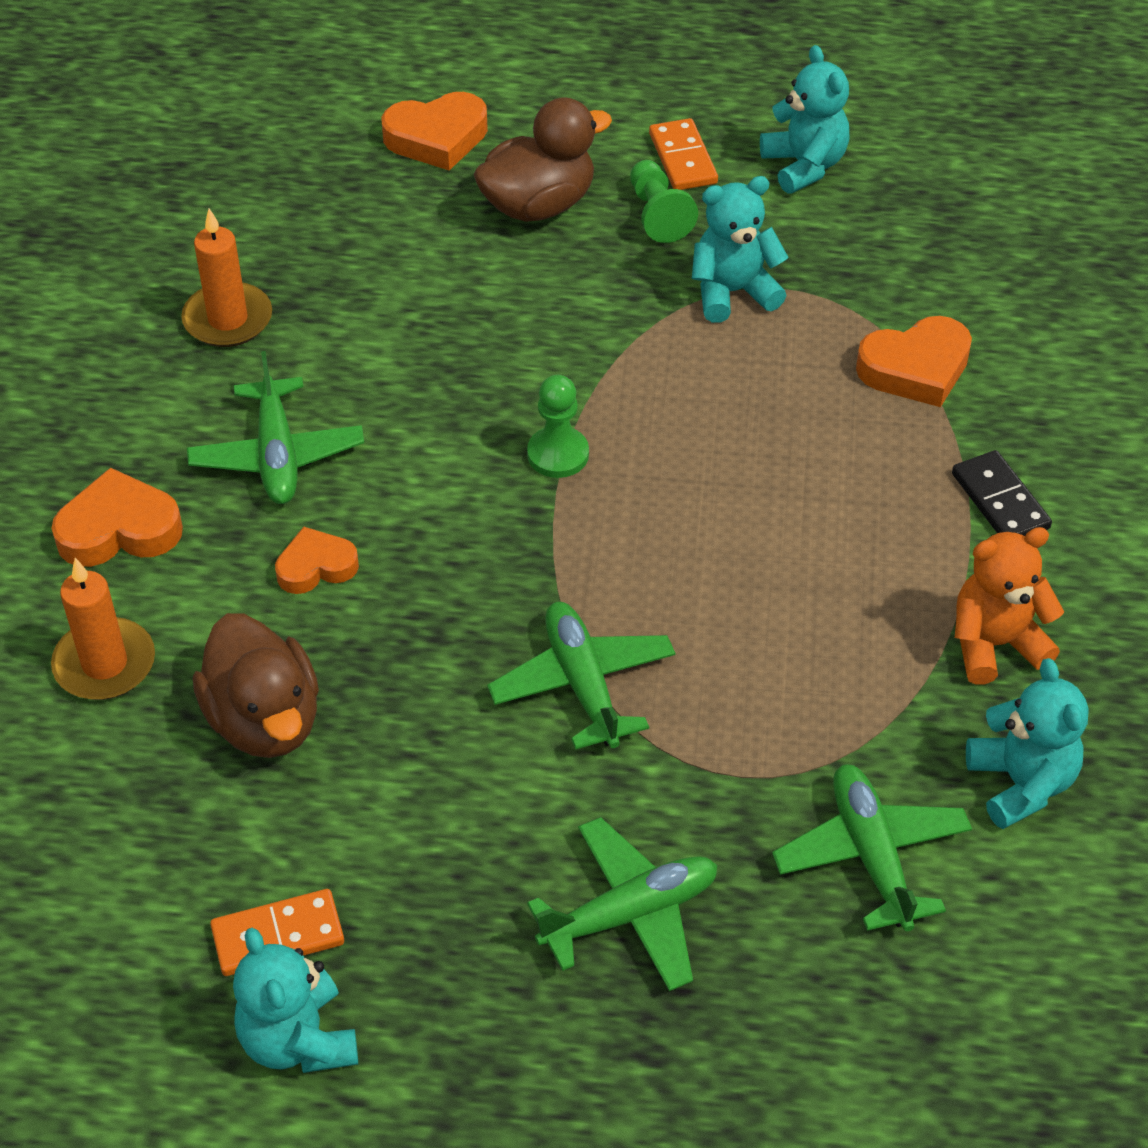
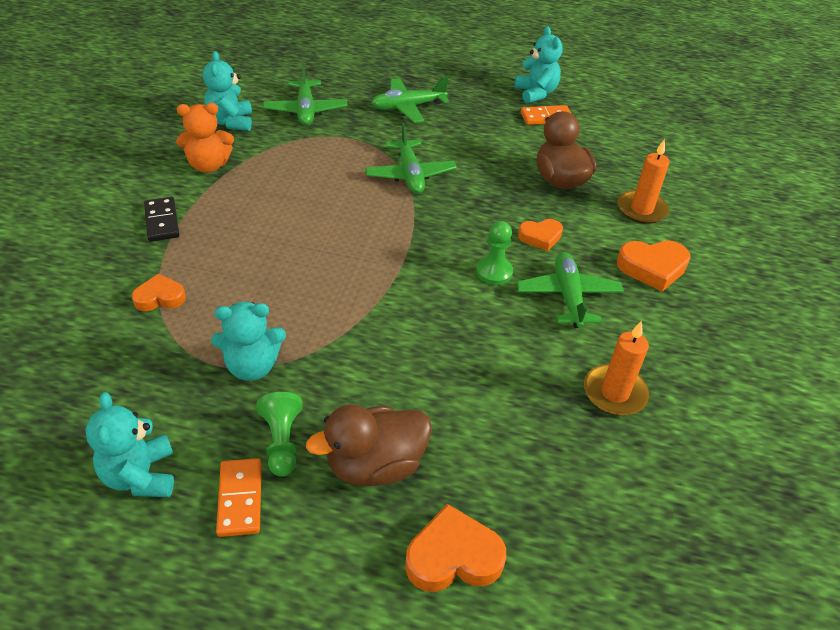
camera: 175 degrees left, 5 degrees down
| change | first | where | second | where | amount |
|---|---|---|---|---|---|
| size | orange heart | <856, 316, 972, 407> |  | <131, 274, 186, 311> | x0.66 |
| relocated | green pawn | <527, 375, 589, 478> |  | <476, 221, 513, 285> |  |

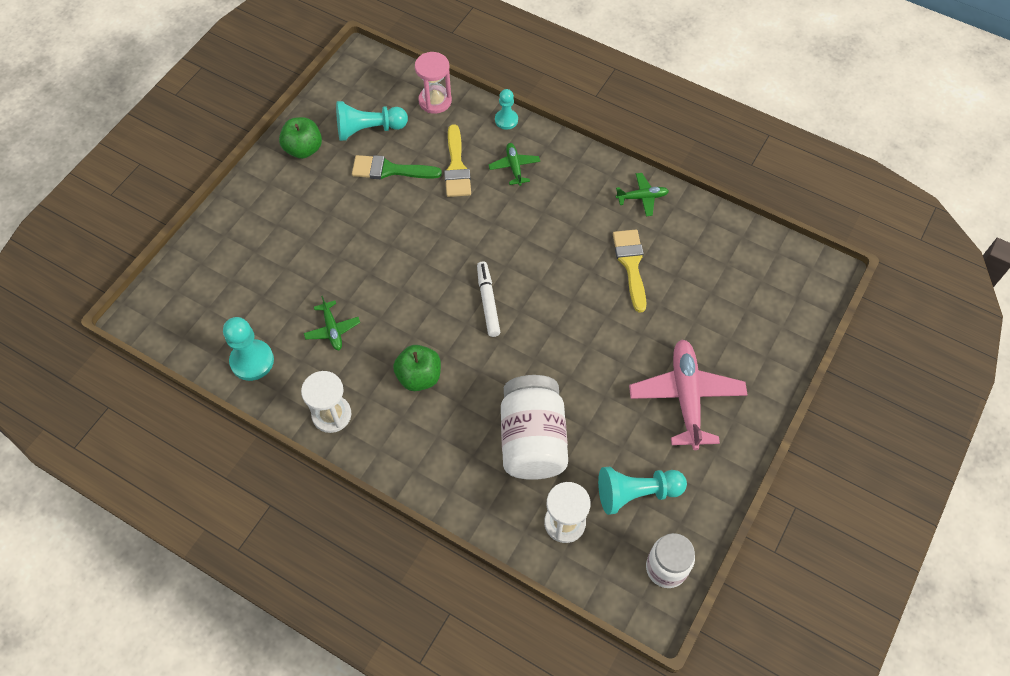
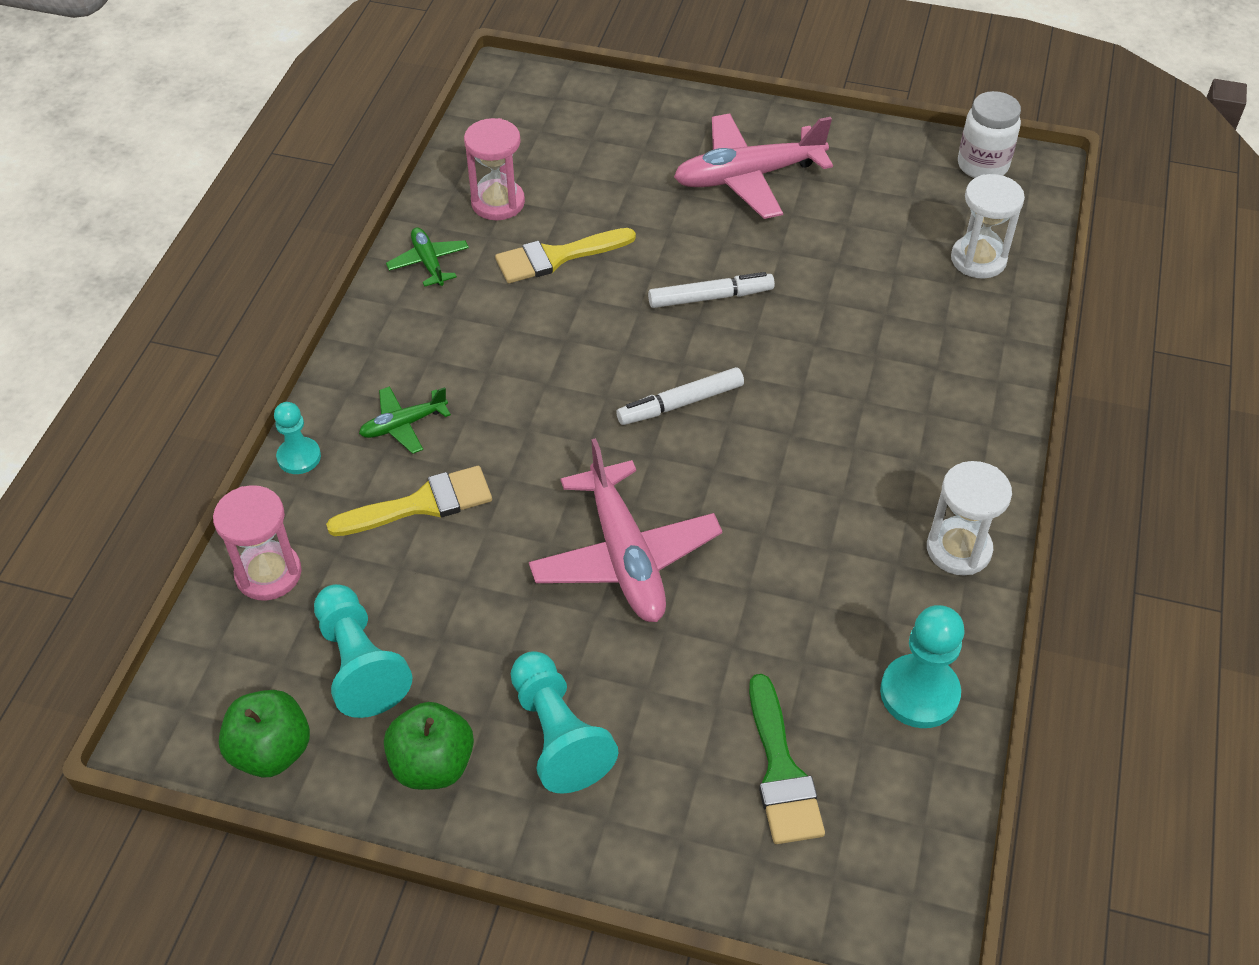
camera: 105 degrees left, 10 degrees down
| change | first | where | second | where | amount |
|---|---|---|---|---|---|
| relocated | green brush | <352, 155, 442, 179> |  | <749, 674, 825, 844> |  |
| missing | green plane | <304, 296, 360, 350> |  |  |  |
| relocated | green apple | <393, 345, 441, 391> |  | <219, 690, 310, 778> |  |
| missing | white jar | <501, 375, 568, 480> |  |  |  |
| relocated | turquoise pawn | <598, 467, 687, 515> |  | <511, 651, 619, 794> |  |
| appeared |  |  | pink hourglass | <464, 118, 525, 220> |  |
| appeared |  |  | white marker | <648, 272, 775, 308> |  |
| appeared |  |  | pink plane | <529, 438, 722, 622> |  |

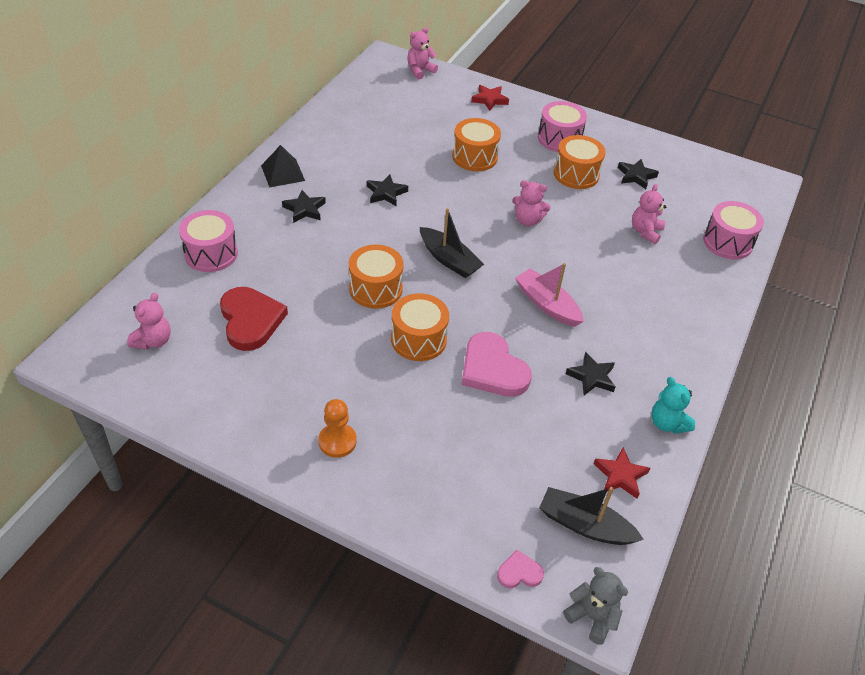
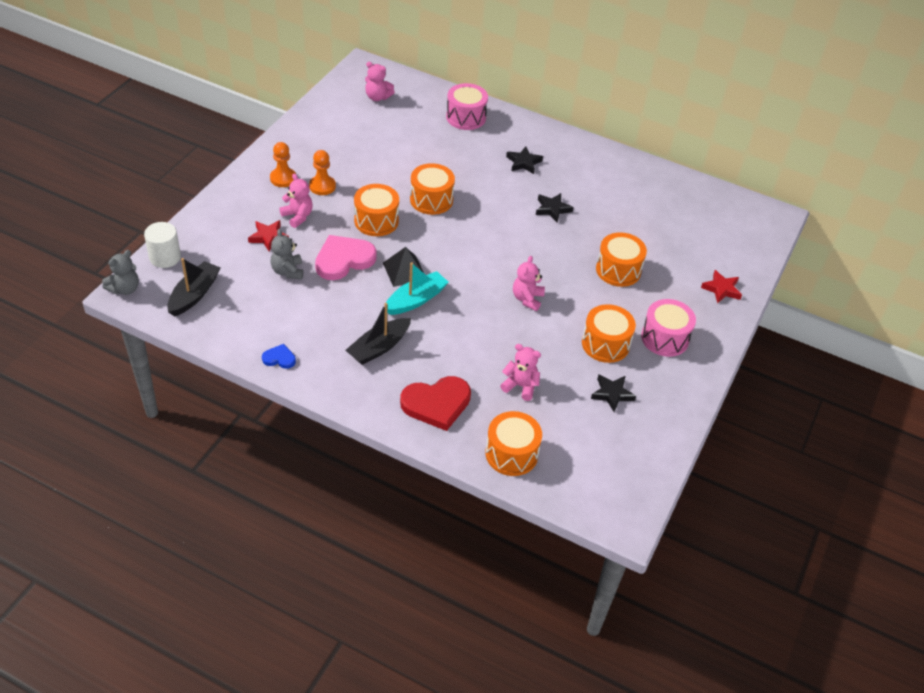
camera: 90 degrees right, 0 degrees up
| change | first | where | second | where | amount |
|---|---|---|---|---|---|
| relocated | pink teddy bear | <407, 27, 438, 79> |  | <279, 174, 313, 228> |  |
| relocated | black pyramid | <261, 145, 305, 188> |  | <383, 247, 424, 287> |  |
| colour | pink drum | <703, 201, 764, 260> | orange drum | <485, 411, 542, 476> |  |
| relocated | black boat | <420, 208, 484, 278> |  | <346, 303, 411, 365> |  |
| colour | pink boat | <515, 263, 584, 327> | turquoise boat | <386, 262, 449, 315> |  |
| relocated | red heart | <220, 287, 288, 351> |  | <400, 376, 471, 431> |  |
| missing | black star | <566, 352, 615, 396> |  |  |  |
| exchanged | turquoise teddy bear | <651, 377, 695, 434> | blue heart | <262, 344, 296, 369> |  |
| relocated | red star | <593, 447, 650, 499> |  | <248, 220, 289, 251> |  |
| exchanged | pink heart | <497, 550, 544, 588> | white cylinder | <144, 222, 181, 268> |  |
| appeared |  |  | orange pawn | <309, 150, 336, 195> |  |
| appeared |  |  | grey teddy bear | <270, 229, 303, 279> |  |

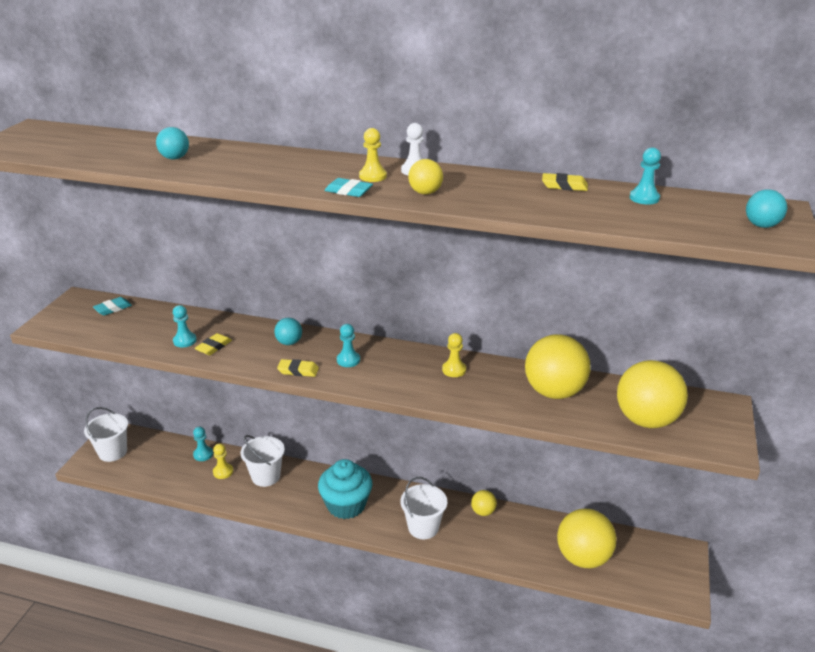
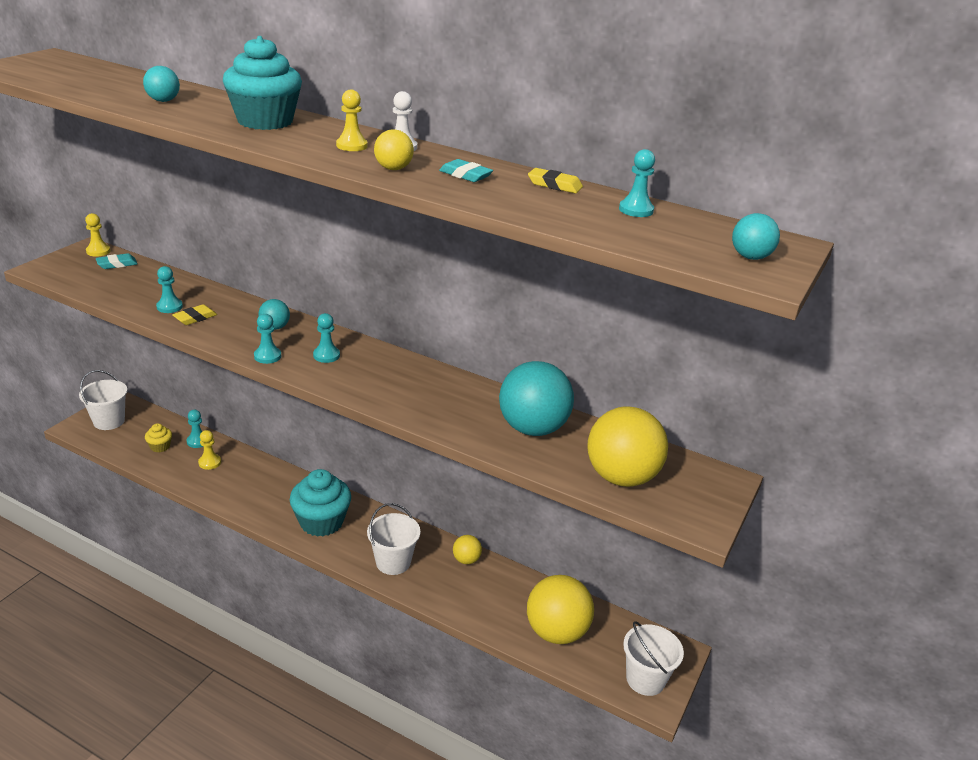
camera: 10 degrees right, 0 degrees up
| change | first | where | second | where | amount |
|---|---|---|---|---|---|
| relocated | turquoise eraser | <324, 178, 373, 197> |  | <439, 159, 493, 182> |  |
| relocated | yellow pawn | <442, 333, 466, 377> |  | <85, 213, 110, 257> |  |
| colour | yellow ball | <525, 334, 590, 399> | turquoise ball | <499, 361, 574, 436> |  |
| exchanged | yellow eraser | <277, 359, 319, 377> | turquoise pawn | <254, 314, 281, 364> |  |
| relocated | white bucket | <241, 435, 285, 487> |  | <623, 621, 684, 696> |  |
| appeared |  |  | turquoise cupcake | <223, 36, 302, 130> |  |
| appeared |  |  | yellow cupcake | <145, 423, 172, 453> |  |

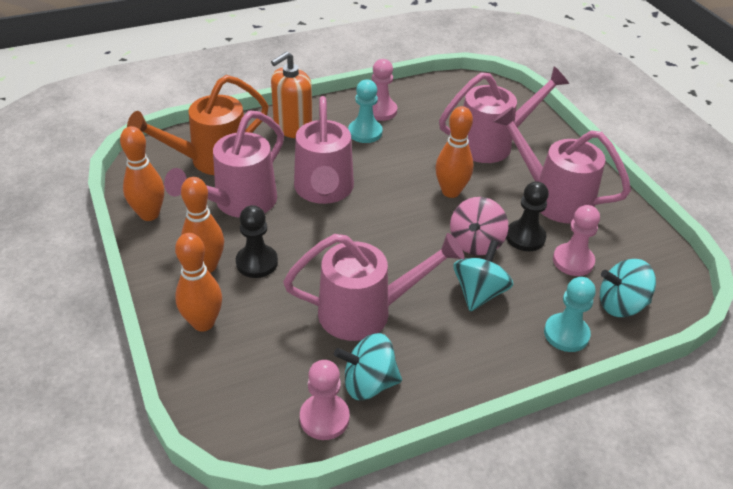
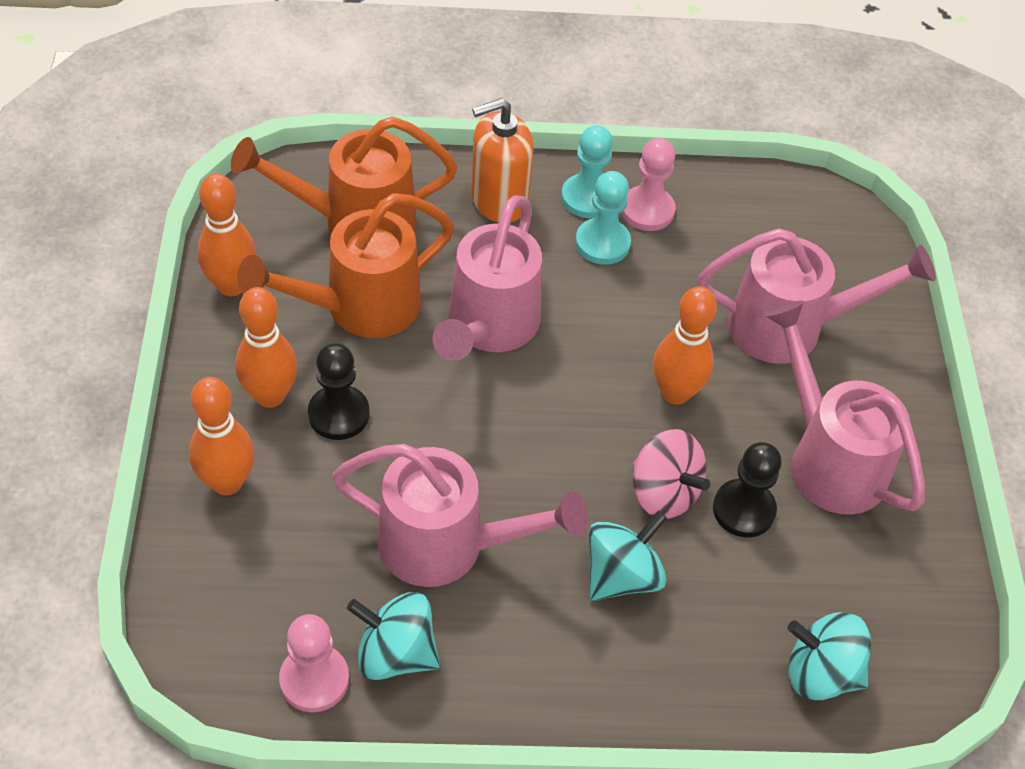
camera: 20 degrees right, 10 degrees up
| change | first | where | second | where | amount |
|---|---|---|---|---|---|
| colour | pink watering can | <164, 111, 284, 218> | orange watering can | <237, 193, 454, 338> |  |
| spun | pink spinning top | <450, 197, 508, 255> |  | <633, 429, 710, 519> | 90 degrees counterclockwise |
| missing | pink pawn | <553, 205, 600, 276> |  |  |  |
| relocated | turquoise pawn | <544, 277, 596, 352> |  | <561, 125, 613, 218> |  |

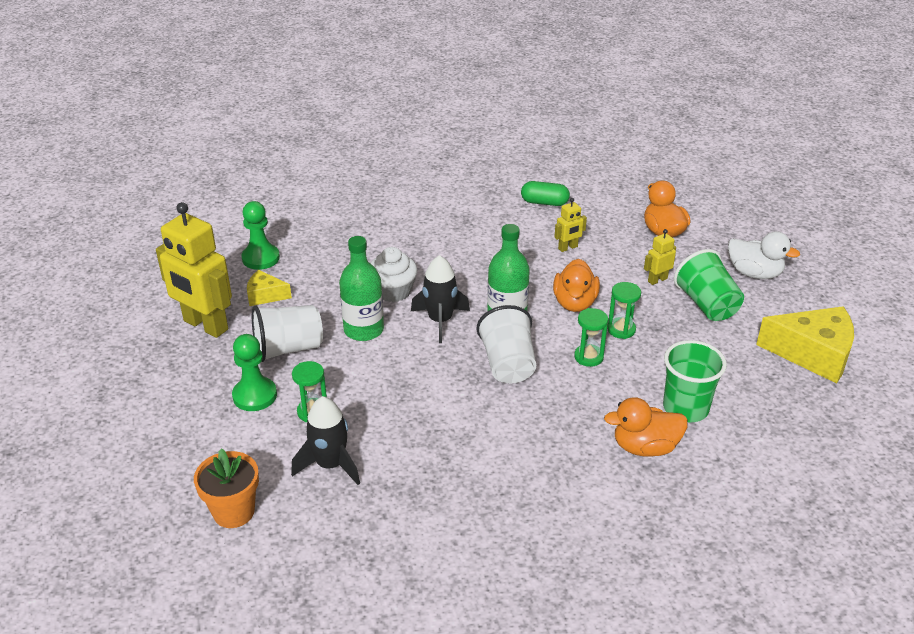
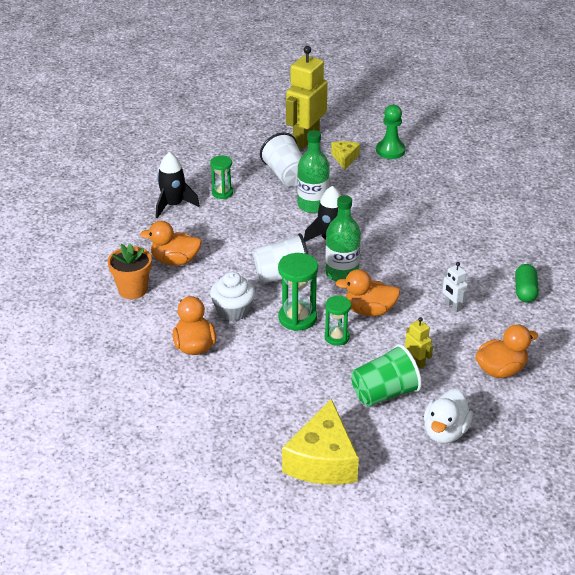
camera: 85 degrees right, 0 degrees up
| change | first | where | second | where | amount |
|---|---|---|---|---|---|
| colour | yellow robot | <555, 198, 587, 252> | white robot | <441, 262, 468, 312> |  |
| relocated | white cupcake | <370, 247, 418, 302> |  | <210, 272, 255, 321> |  |
| size | green hourglass | <574, 308, 608, 367> |  | <278, 253, 318, 331> | x1.57 |
| missing | green pawn | <232, 334, 277, 411> |  |  |  |
| missing | green cup | <663, 340, 727, 423> |  |  |  |
| relocated | orange flower pot | <194, 448, 259, 528> |  | <108, 243, 152, 299> |  |
| appeared |  |  | orange duck | <140, 221, 202, 266> |  |

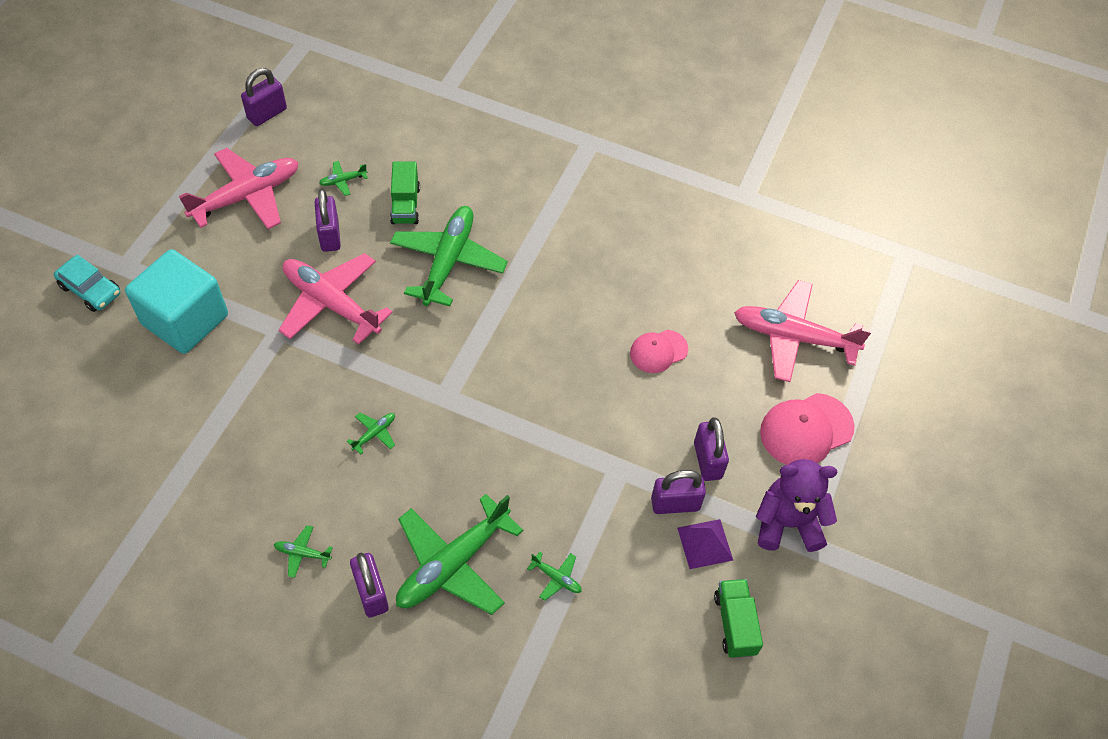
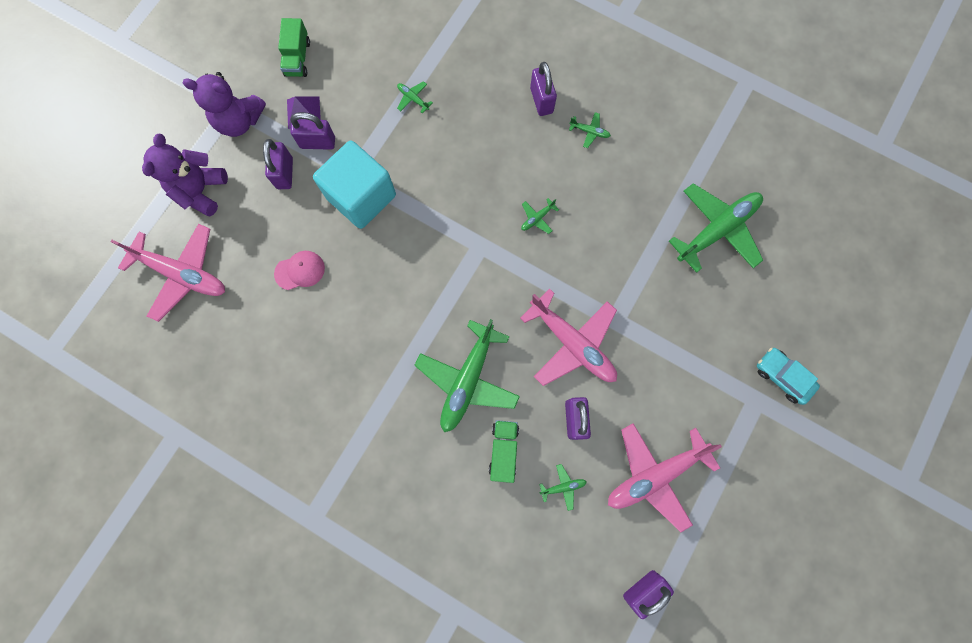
camera: 170 degrees left, 20 degrees up
| change | first | where | second | where | amount |
|---|---|---|---|---|---|
| relocated | turquoise cube | <125, 249, 228, 354> |  | <313, 141, 396, 229> |  |
| exchanged | pink cap | <760, 393, 855, 465> | purple teddy bear | <142, 133, 228, 216> |  |
| relocated | green plane | <396, 494, 523, 615> |  | <669, 183, 763, 273> |  |

